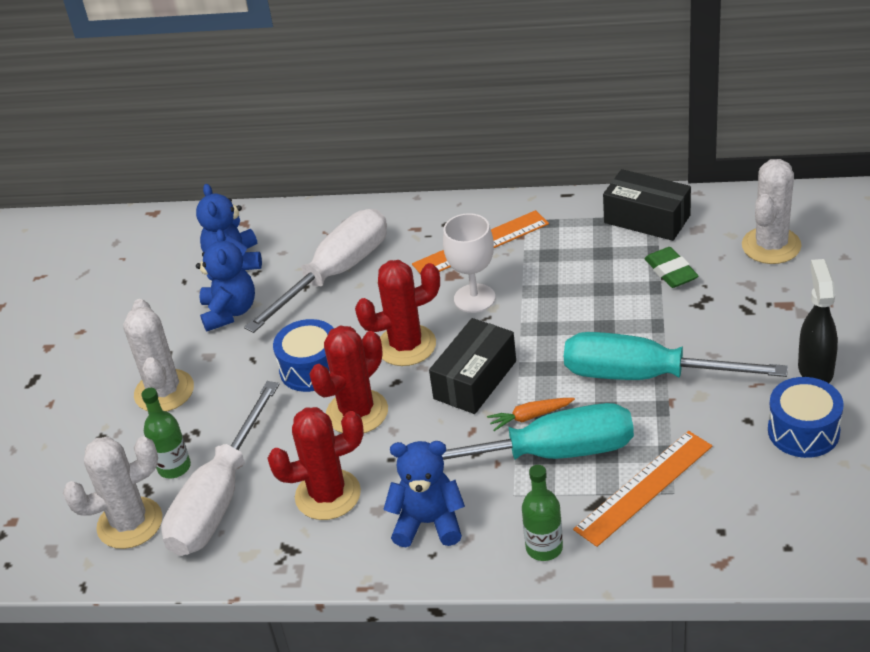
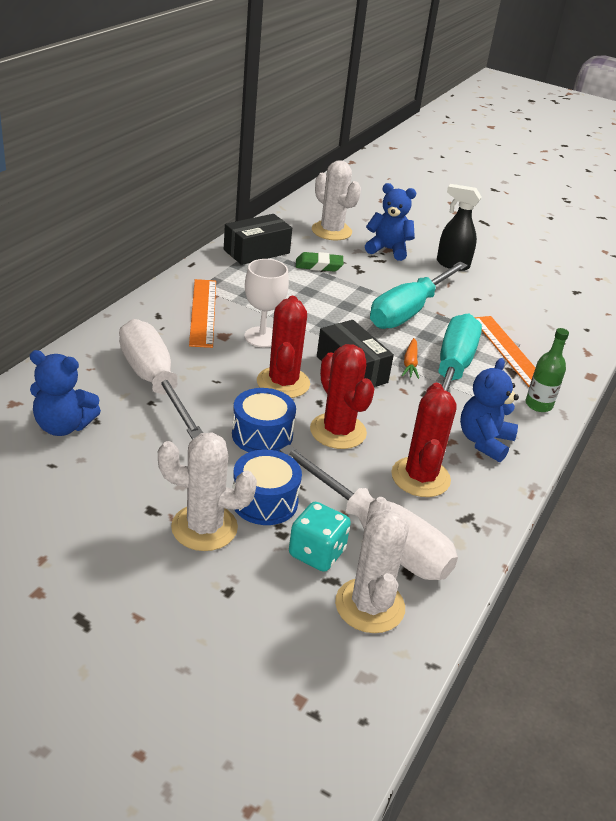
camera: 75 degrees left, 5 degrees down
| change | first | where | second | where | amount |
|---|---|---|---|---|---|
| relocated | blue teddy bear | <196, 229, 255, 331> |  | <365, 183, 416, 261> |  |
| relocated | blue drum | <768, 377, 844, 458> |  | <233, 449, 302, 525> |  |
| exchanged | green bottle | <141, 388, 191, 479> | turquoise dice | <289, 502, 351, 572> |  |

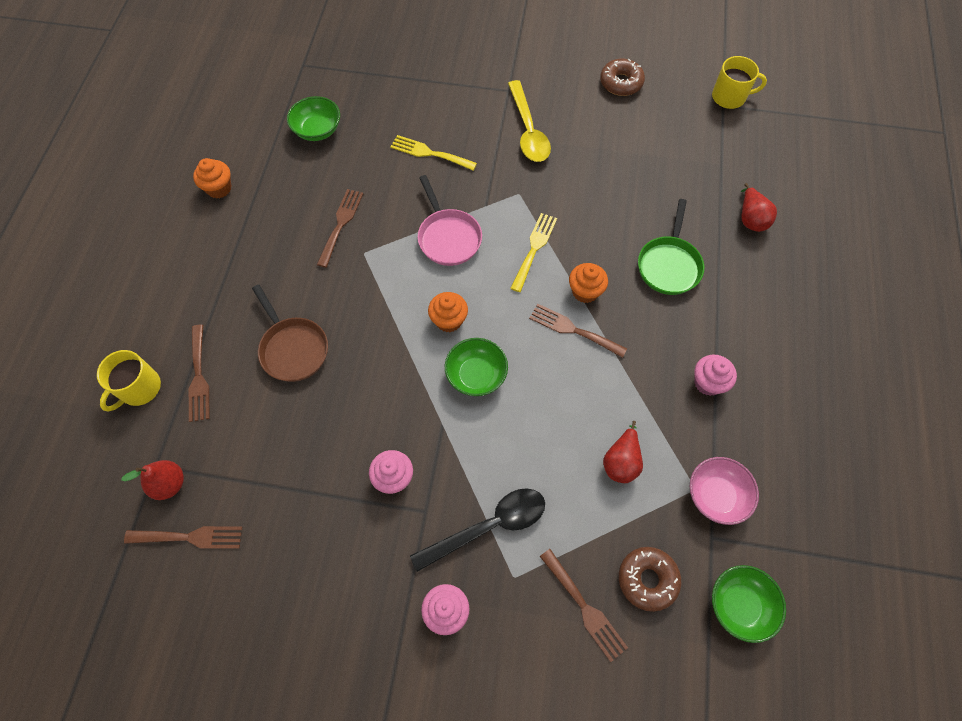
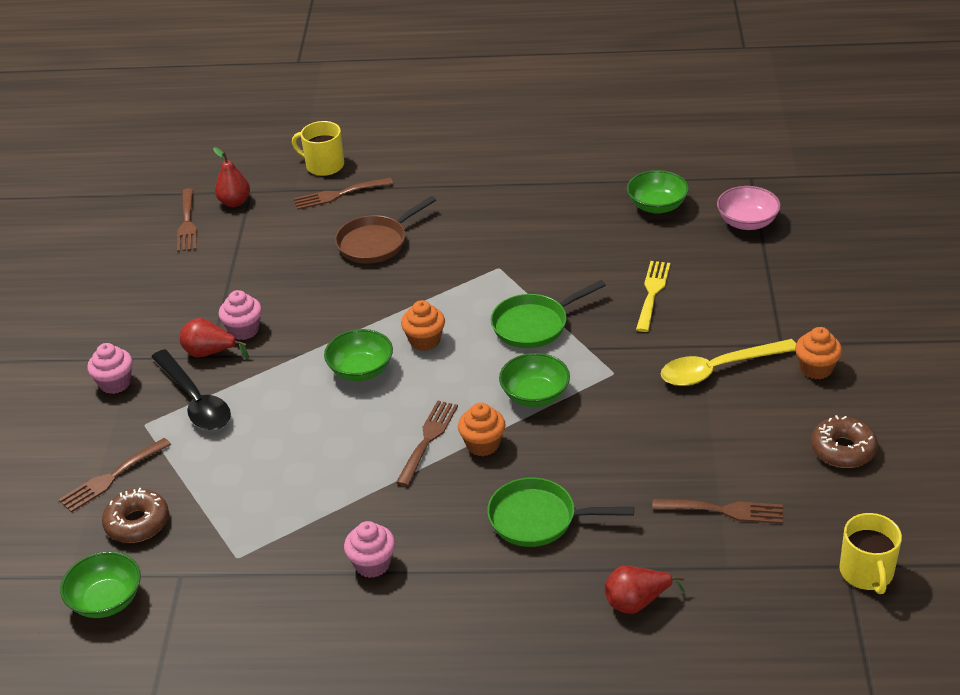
camera: 85 degrees right, 25 degrees down
| change | first | where | second | where | amount |
|---|---|---|---|---|---|
| relocated | orange cupcake | <193, 158, 232, 199> |  | <795, 327, 842, 379> |  |
| colour | pink pan | <418, 175, 482, 266> | green pan | <491, 280, 606, 348> |  |
| relocated | brown fork | <317, 189, 363, 268> |  | <652, 499, 783, 524> |  |
| exchanged | yellow fork | <510, 213, 557, 292> | green bowl | <499, 353, 570, 407> |  |
| relocated | red pear | <603, 421, 643, 483> |  | <180, 318, 249, 359> |  |
| relocated | pink bowl | <689, 457, 759, 525> |  | <717, 186, 781, 230> |  |

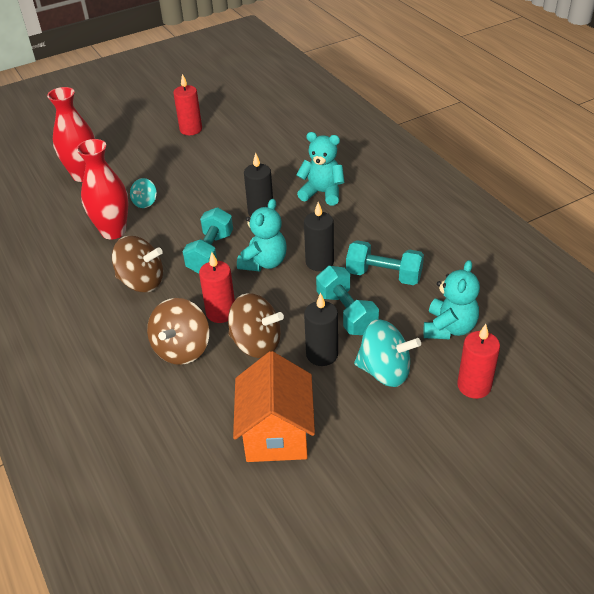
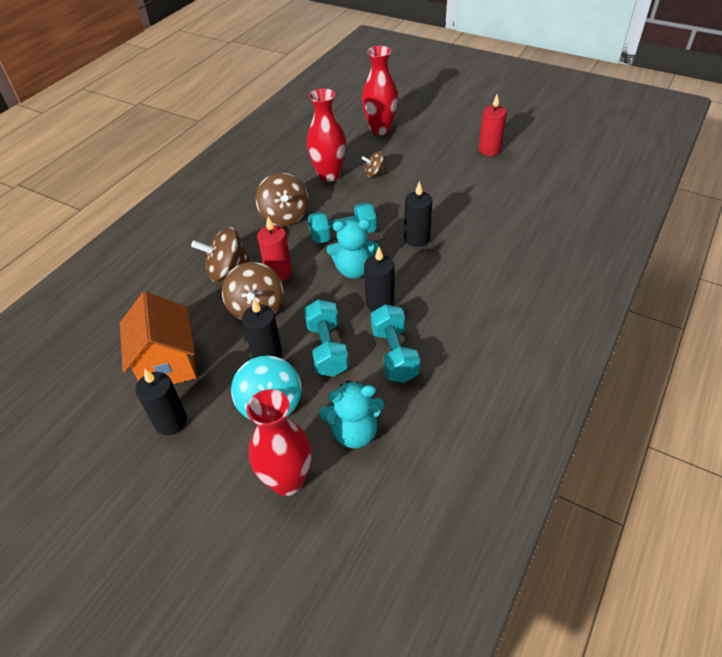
camera: 60 degrees right, 5 degrees up
| change | first | where | second | where | amount |
|---|---|---|---|---|---|
| missing | turquoise teddy bear | <296, 132, 345, 205> |  |  |  |
| colour | turquoise spinning top | <130, 178, 157, 208> | brown spinning top | <361, 152, 387, 177> |  |
| spun | turquoise dumbbell | <316, 266, 379, 335> |  | <304, 299, 349, 377> | 45 degrees counterclockwise |
| exchanged | red candle | <457, 324, 500, 399> | red vase | <246, 389, 311, 496> |  |
| spun | orange house | <233, 351, 315, 462> |  | <120, 292, 197, 384> | 75 degrees counterclockwise |
| appeared |  |  | black candle | <135, 369, 187, 435> |  |

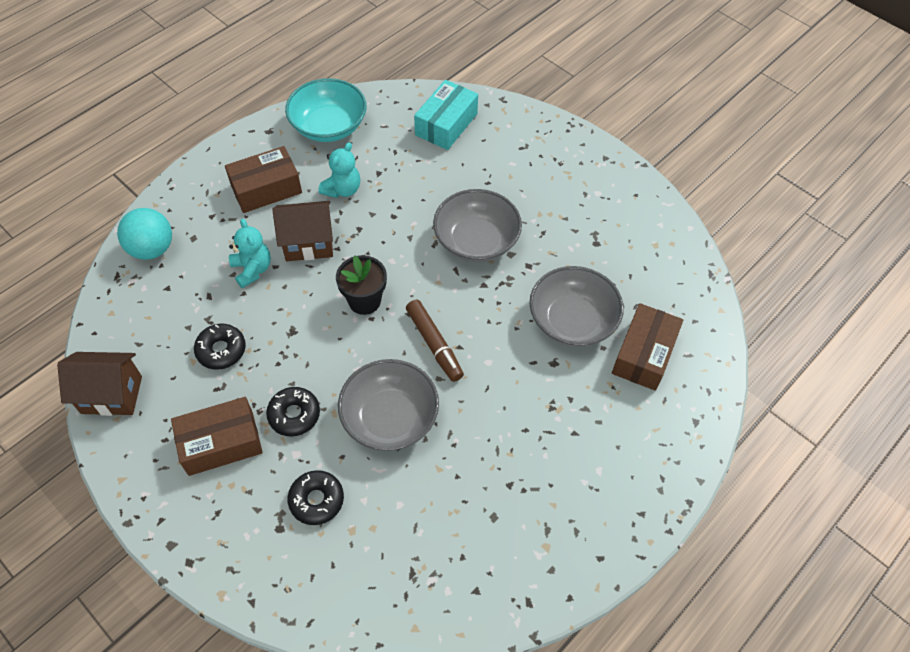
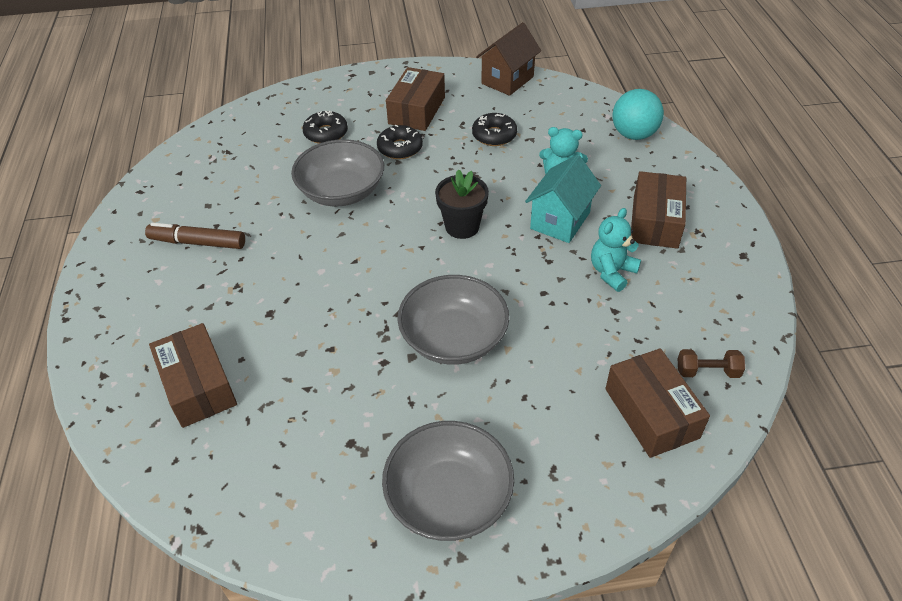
camera: 130 degrees right, 10 degrees down
| change | first | where | second | where | amount |
|---|---|---|---|---|---|
| missing | turquoise bowl | <285, 78, 367, 142> |  |  |  |
| colour | turquoise box | <414, 80, 478, 150> | brown box | <605, 348, 710, 458> |  |
| spun | turquoise teddy bear | <318, 143, 360, 198> |  | <591, 208, 641, 292> | 60 degrees clockwise |
| colour | brown house | <273, 201, 333, 261> | turquoise house | <525, 154, 601, 243> |  |
| relocated | grey bowl | <529, 266, 624, 347> |  | <382, 421, 514, 541> |  |
| relocated | brown marker | <406, 300, 464, 382> |  | <145, 223, 245, 249> |  |
| appeared |  |  | brown dumbbell | <678, 349, 745, 378> |  |

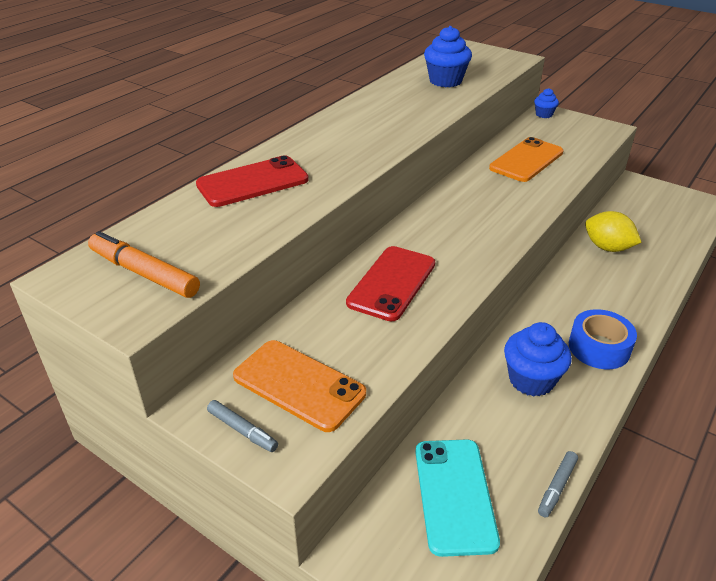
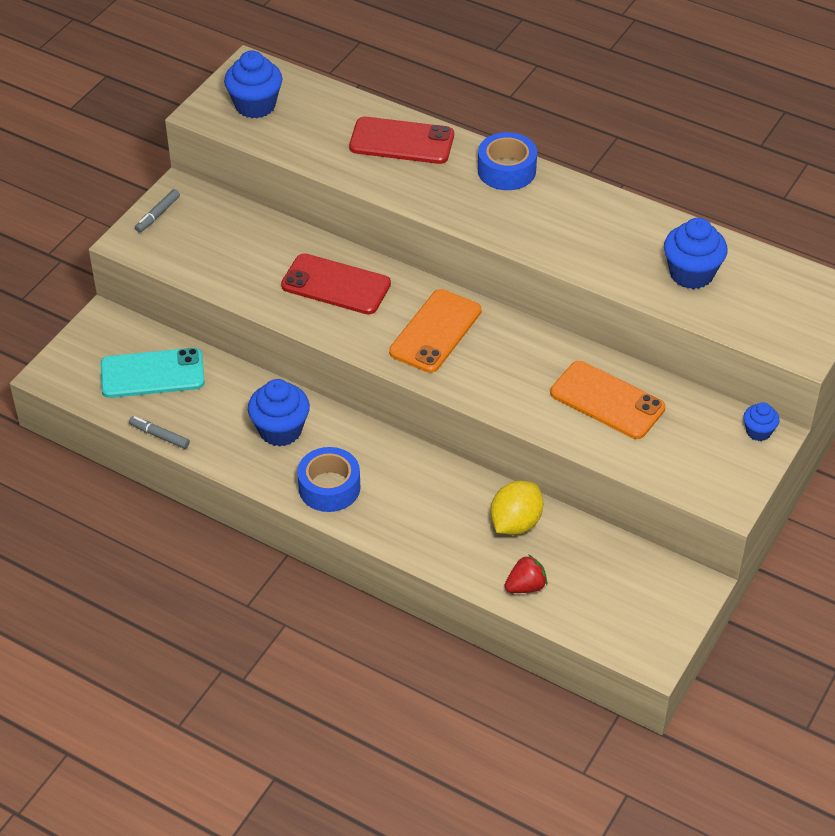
camera: 85 degrees right, 10 degrees up
| change | first | where | second | where | amount |
|---|---|---|---|---|---|
| spun | red phone | <196, 155, 309, 207> |  | <349, 117, 454, 164> | 45 degrees counterclockwise |
| exchanged | orange marker | <88, 231, 200, 298> | blue cupcake | <224, 50, 282, 118> |  |
| relocated | orange phone | <233, 340, 366, 432> |  | <389, 289, 482, 373> |  |
| appeared |  |  | blue tape | <478, 132, 537, 190> |  |
| appeared |  |  | red strawberry | <504, 554, 547, 593> |  |

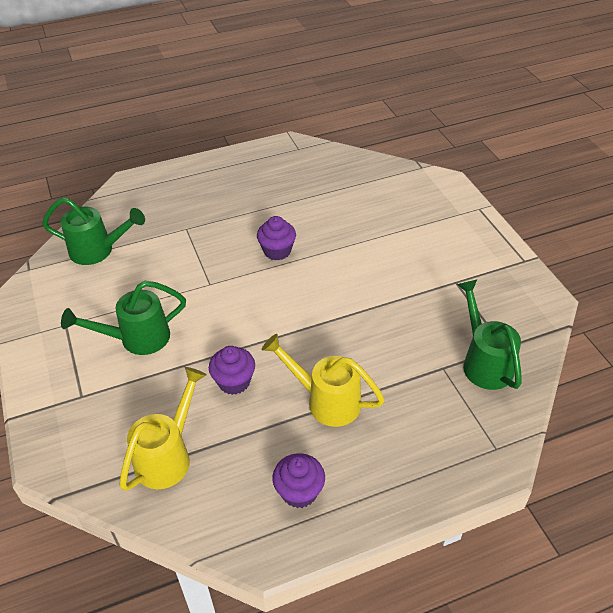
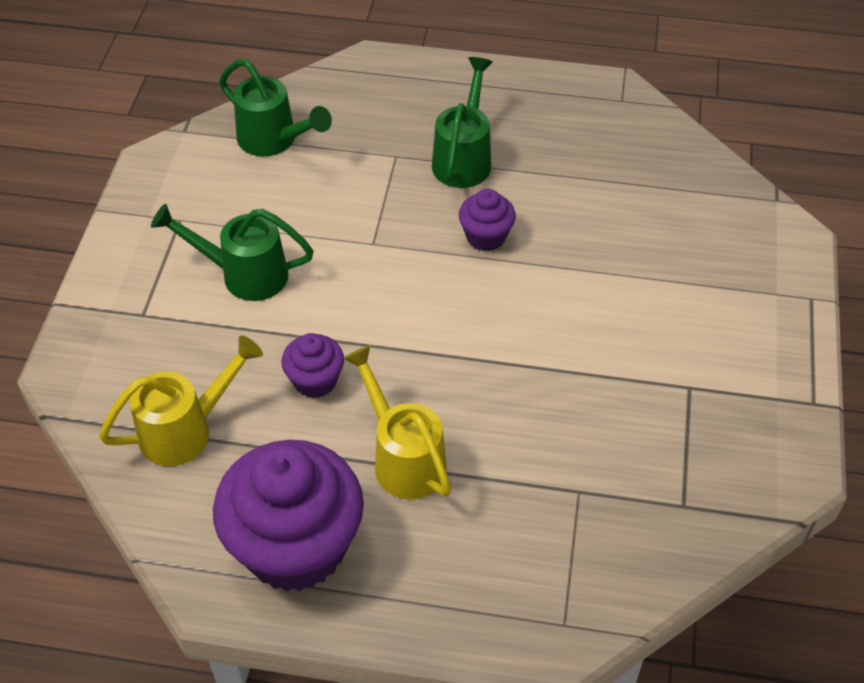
camera: 30 degrees right, 5 degrees up
| change | first | where | second | where | amount |
|---|---|---|---|---|---|
| relocated | green watering can | <457, 280, 522, 390> |  | <432, 57, 493, 188> |  |
| size | purple cupcake | <272, 453, 325, 508> |  | <213, 440, 364, 592> | x2.12 |

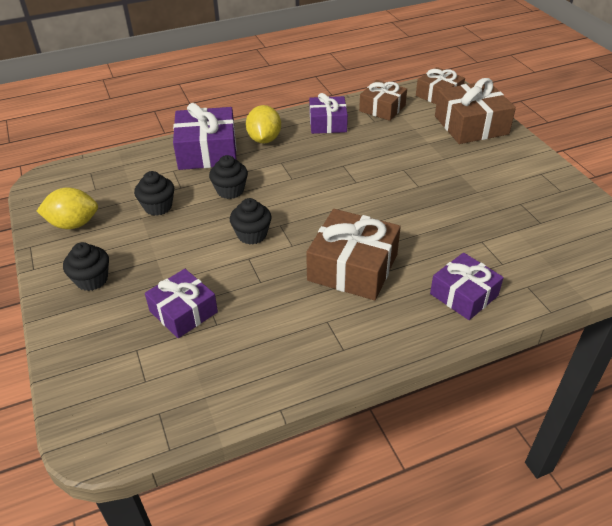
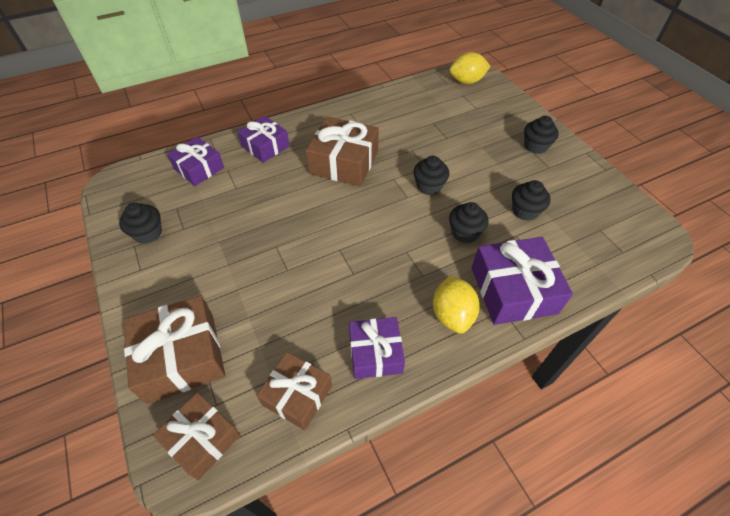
camera: 175 degrees right, 10 degrees up
| change | first | where | second | where | amount |
|---|---|---|---|---|---|
| relocated | yellow lemon | <37, 188, 98, 229> |  | <449, 52, 490, 84> |  |
| relocated | purple gift | <145, 269, 218, 338> |  | <167, 137, 224, 186> |  |
| appeared |  |  | black cupcake | <119, 203, 162, 244> |  |

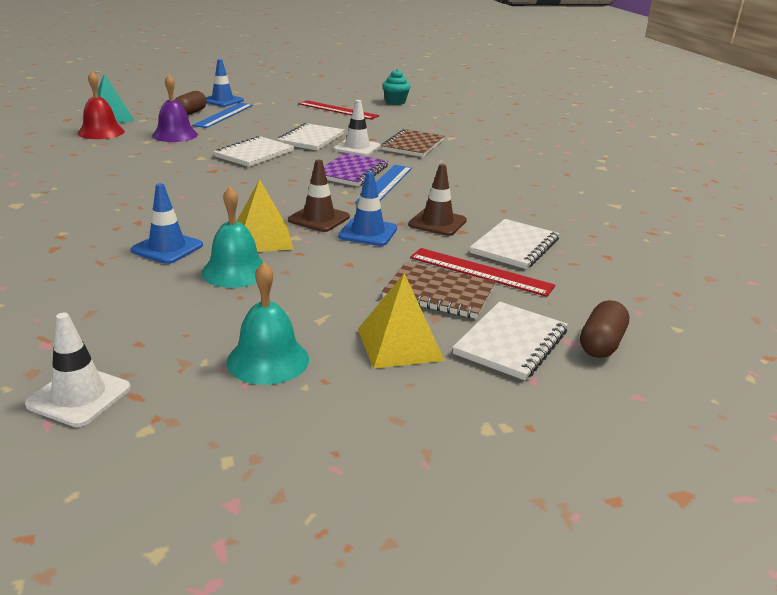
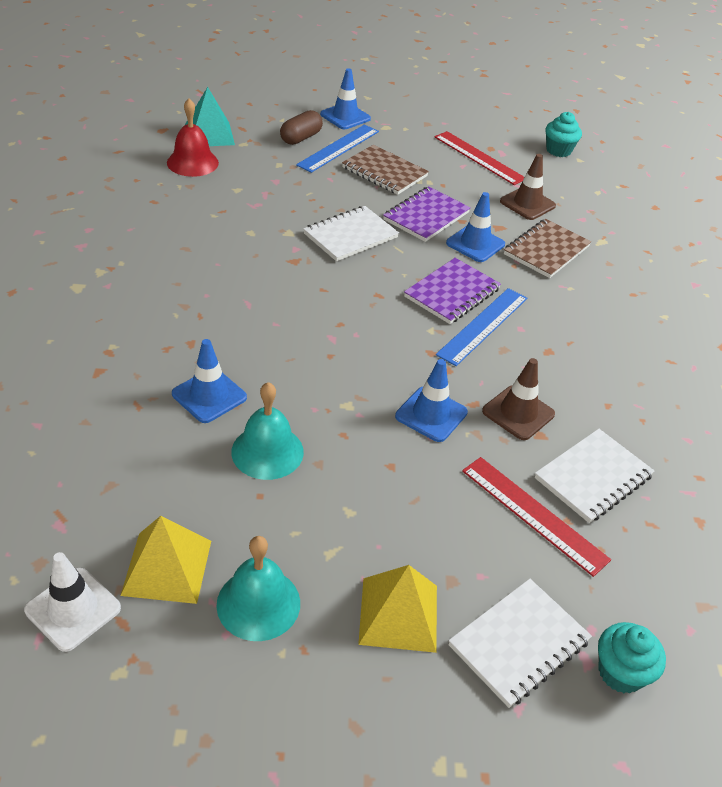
camera: 15 degrees right, 15 degrees up
| change | first | where | second | where | amount |
|---|---|---|---|---|---|
| missing | purple bell | <152, 75, 198, 142> |  |  |  |
| colour | white traffic cone | <334, 100, 380, 156> | blue traffic cone | <446, 192, 505, 262> |  |
| colour | white notebook | <277, 123, 345, 150> | purple notebook | <383, 186, 471, 242> |  |
| relocated | brown traffic cone | <288, 160, 350, 232> |  | <500, 154, 556, 220> |  |
| relocated | yellow pyramid | <237, 179, 294, 252> |  | <120, 516, 211, 604> |  |
| relocated | brown notebook | <382, 262, 496, 319> |  | <342, 145, 429, 195> |  |
| exchanged | brown capsule | <580, 300, 629, 358> | turquoise cupcake | <598, 622, 666, 694> |  |

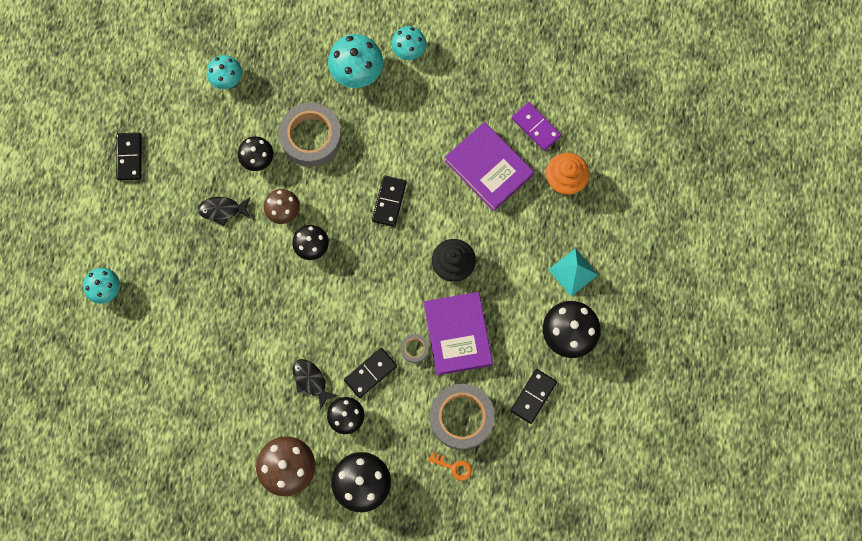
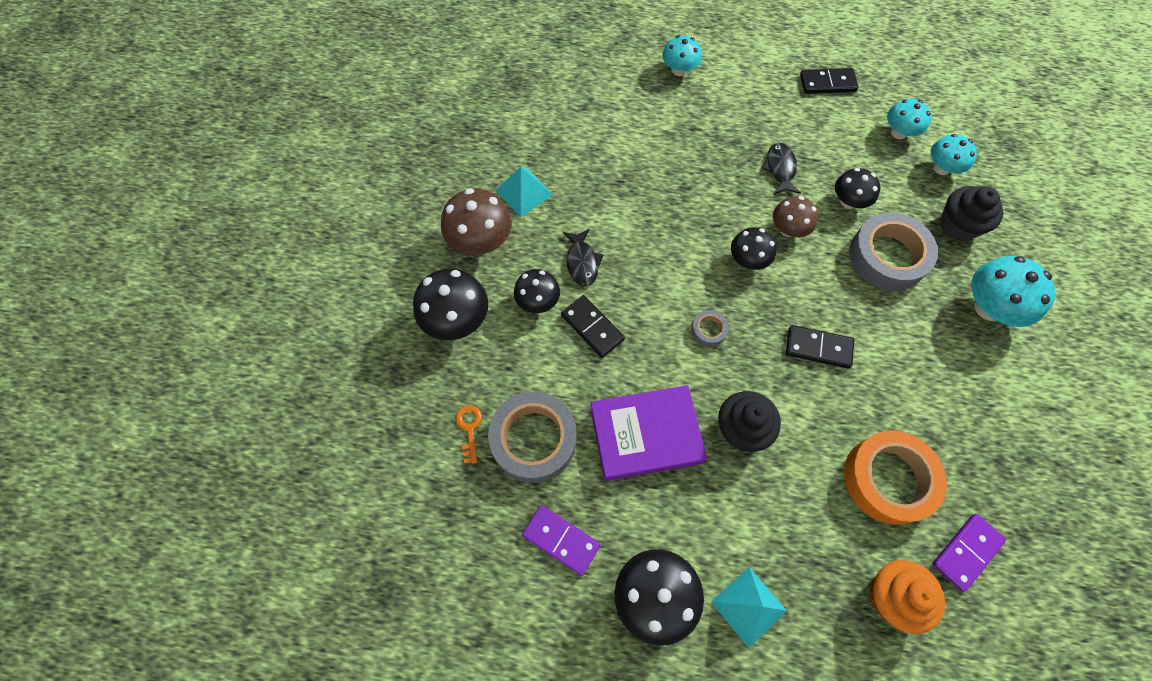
camera: 90 degrees right, 10 degrees down
| change | first | where | second | where | amount |
|---|---|---|---|---|---|
| relocated | turquoise mushroom | <391, 26, 426, 60> |  | <887, 99, 931, 139> |  |
| exchanged | purple book | <445, 122, 534, 211> | orange tape | <844, 430, 947, 525> |  |
| relocated | grey tape | <401, 334, 429, 363> |  | <691, 310, 729, 347> |  |
| spun | black fish | <293, 359, 338, 410> |  | <563, 229, 603, 286> | 120 degrees clockwise |
| colour | black domino | <510, 369, 557, 424> | purple domino | <522, 505, 601, 576> |  |
| spun | orange key | <428, 452, 472, 481> |  | <456, 405, 482, 464> | 150 degrees clockwise |
| appeared |  |  | turquoise pyramid | <495, 167, 553, 217> |  |
| appeared |  |  | black cupcake | <940, 186, 1003, 241> |  |

